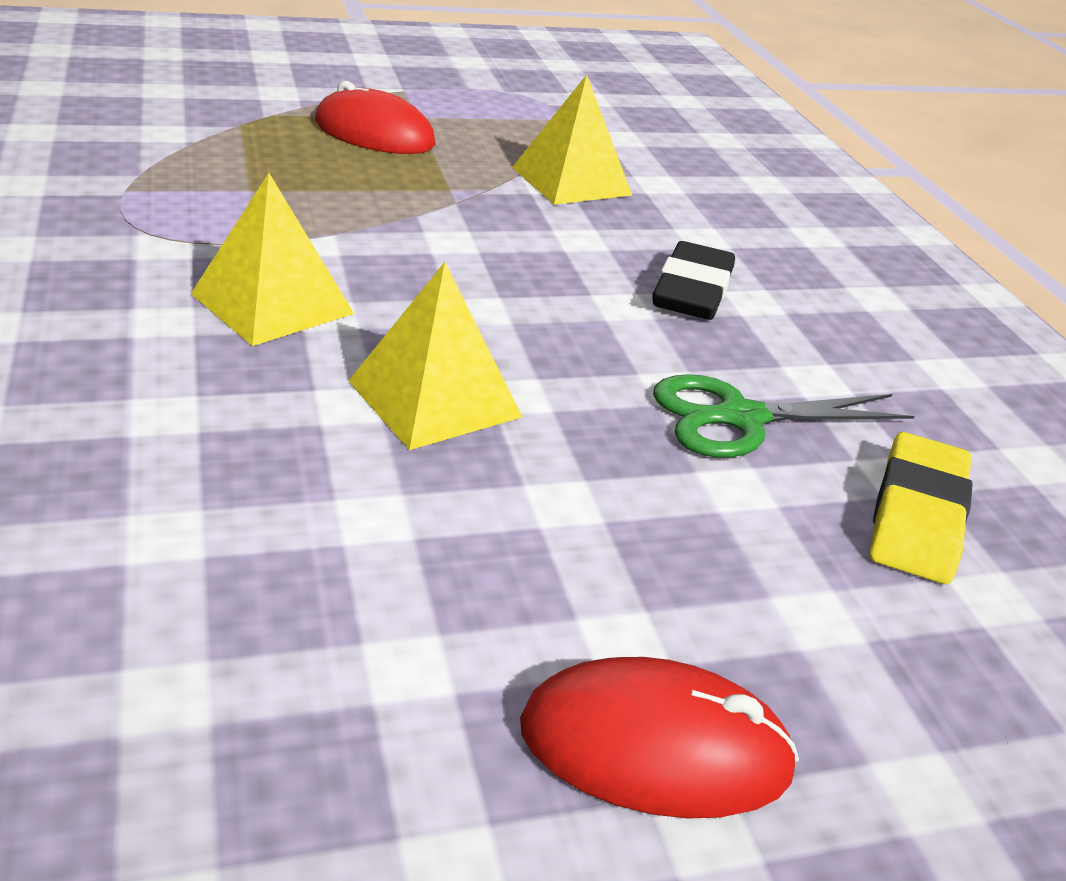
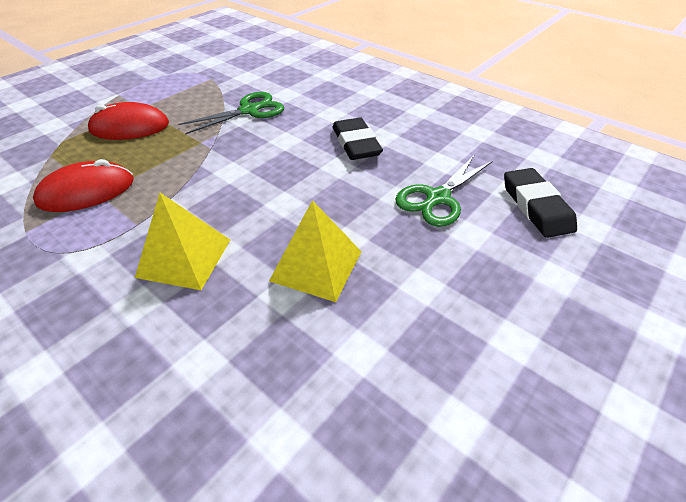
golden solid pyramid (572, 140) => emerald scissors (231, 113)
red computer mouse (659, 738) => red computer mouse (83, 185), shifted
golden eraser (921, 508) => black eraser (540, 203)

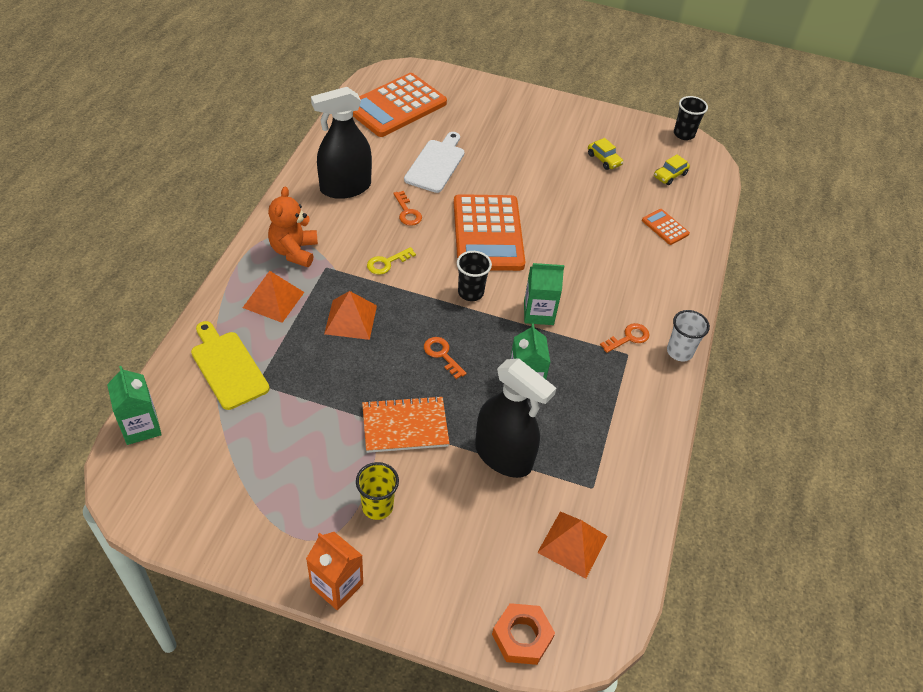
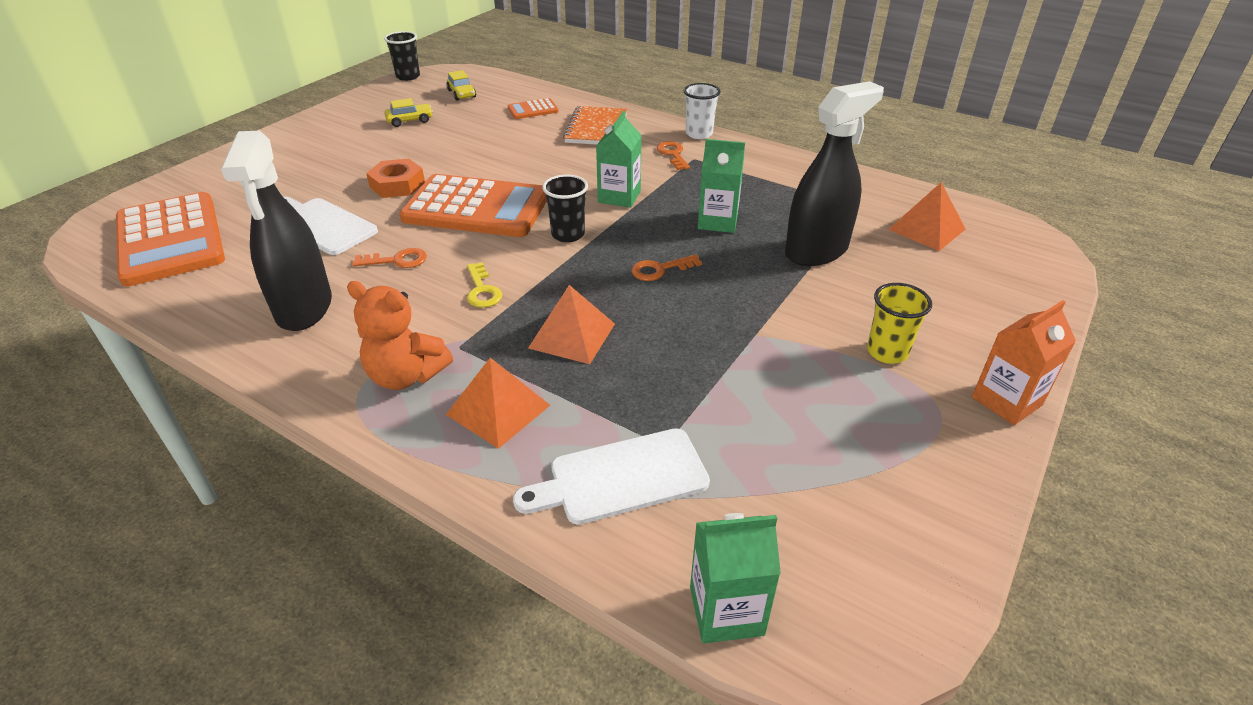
golden chopping board (230, 365) => snow-white chopping board (611, 476)
orange notepad (406, 424) => orange notepad (595, 125), shifted
orange nut (523, 634) => orange nut (395, 178), shifted

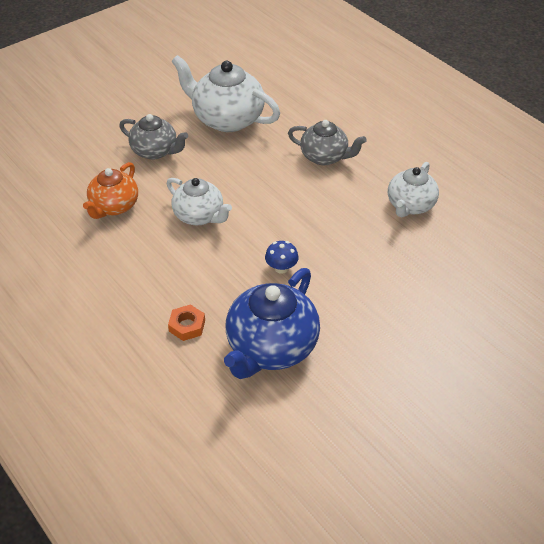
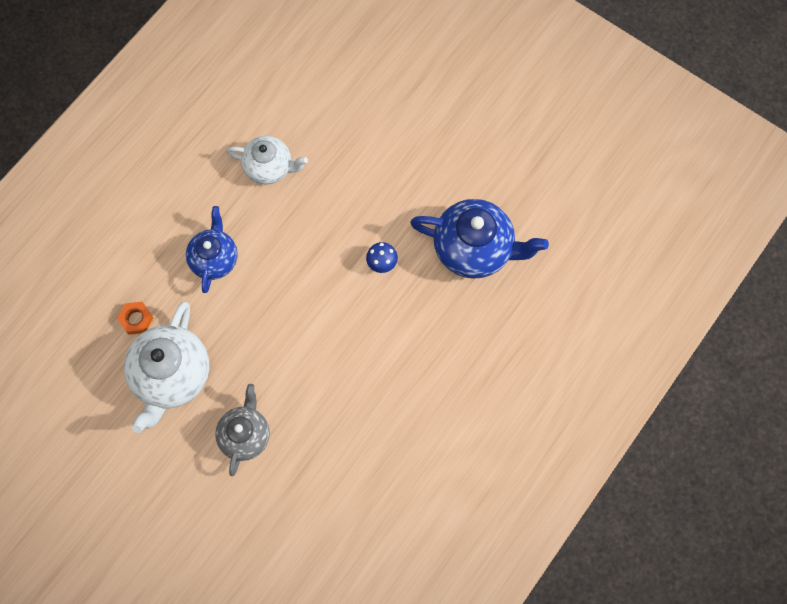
orange teapot (110, 190) => nothing
snow-white teapot (199, 201) => nothing
orange nut (186, 322) => orange nut (135, 318), shifted
gray teapot (327, 142) => cobalt teapot (212, 249)

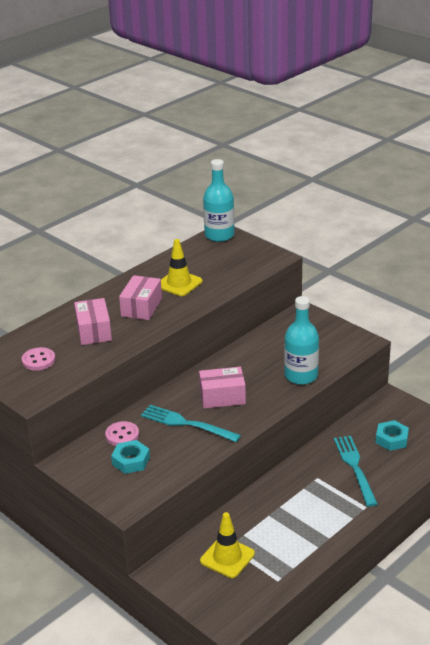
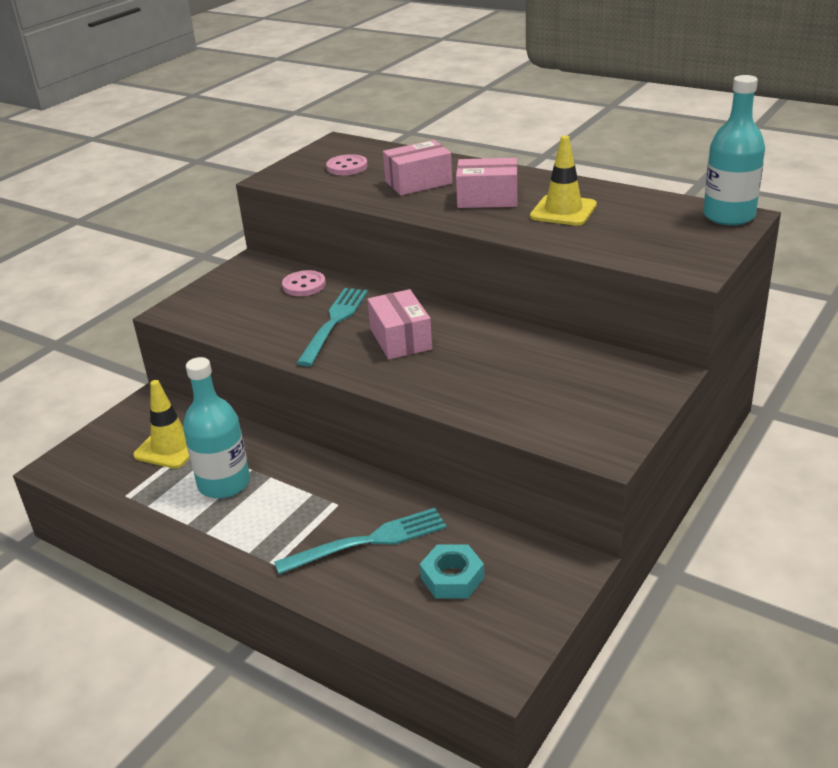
turquoise nut (130, 457) => nothing
turquoise bottle (301, 340) => turquoise bottle (216, 428), shifted

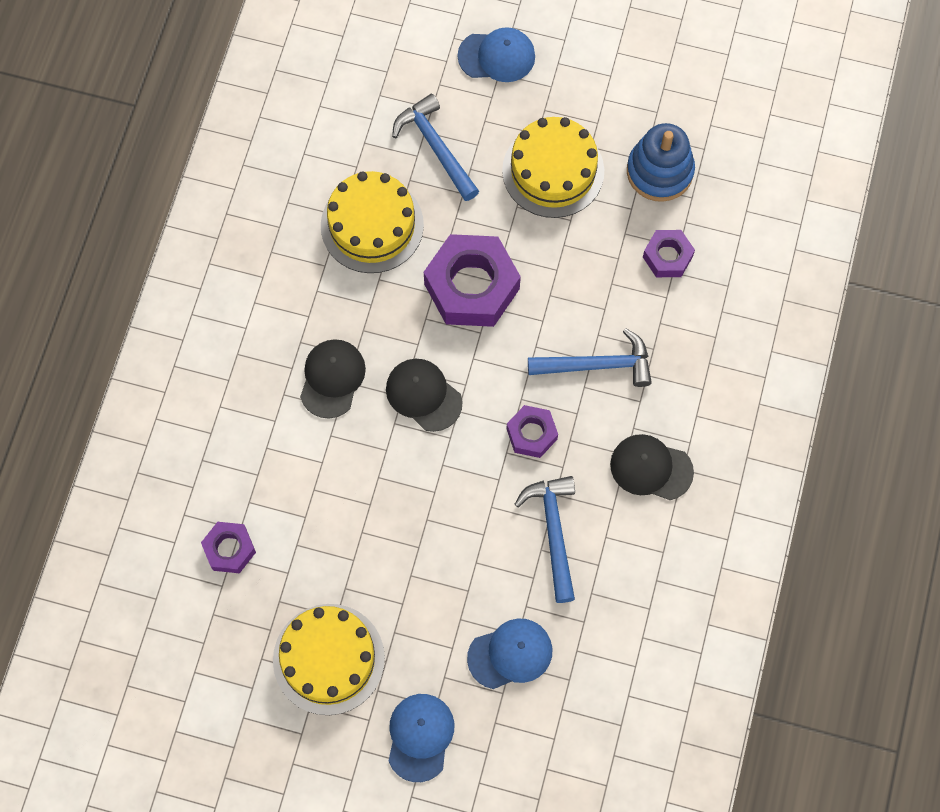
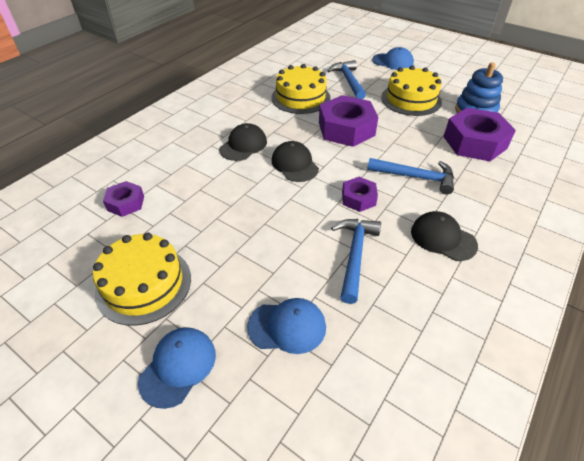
royal purple nut (669, 253) => royal purple nut (479, 134), x1.89

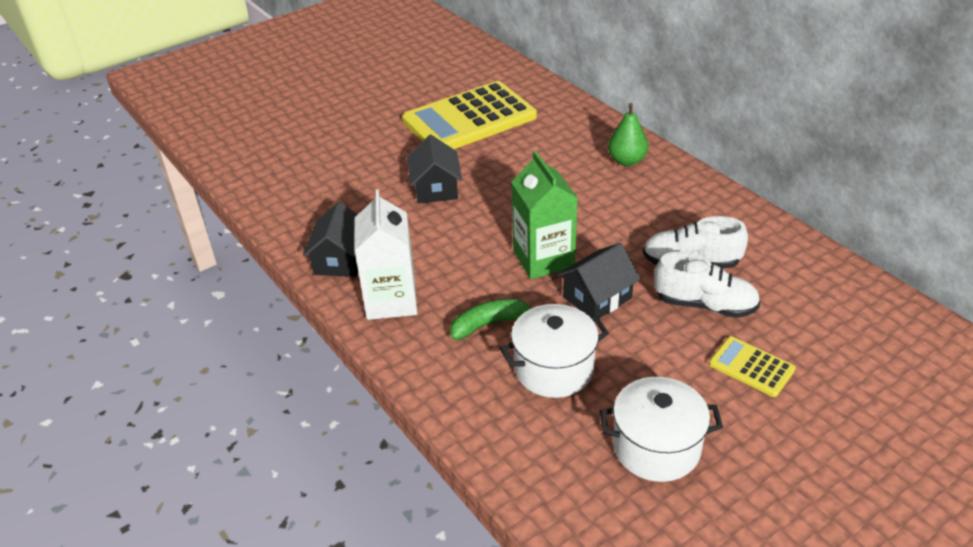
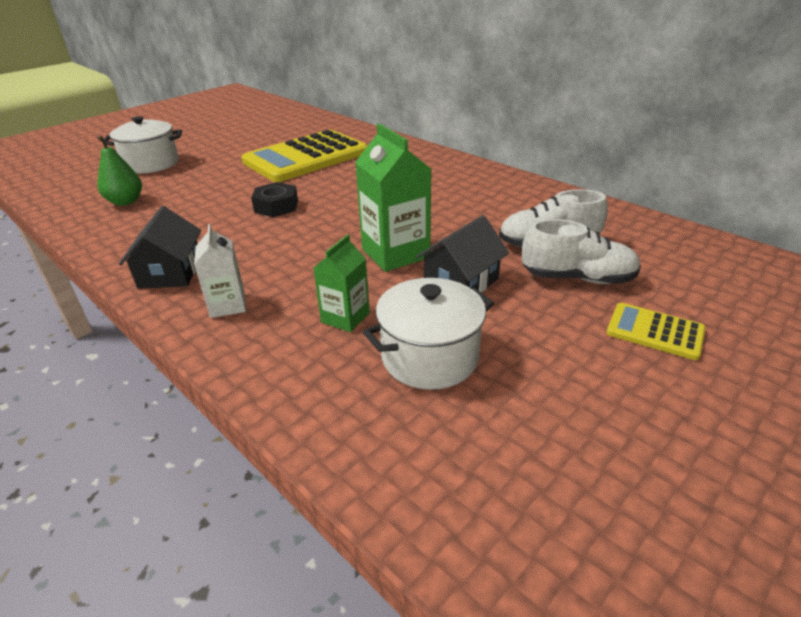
snow-white carton (385, 254) => snow-white carton (220, 271), x0.59
black house (434, 169) => black nut (274, 199)
emerald banana (490, 319) => emerald carton (341, 283)
snow-white stockpot (661, 429) => snow-white stockpot (143, 144), shifted
emerald pear fruit (628, 134) => emerald pear fruit (119, 170), shifted

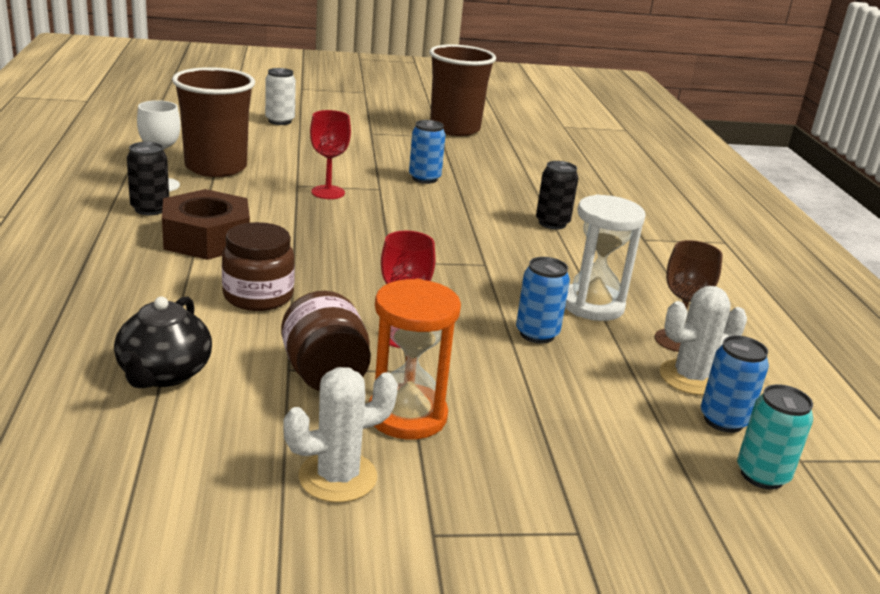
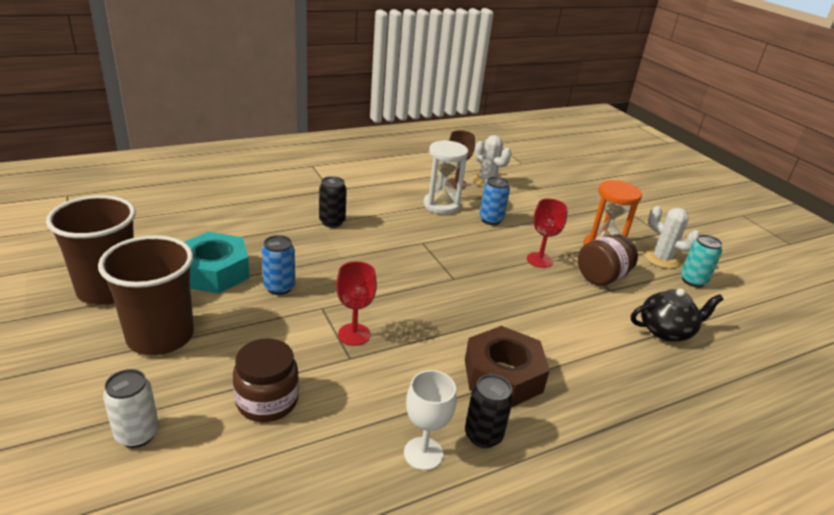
russet tumbler (213, 122) => russet tumbler (146, 295), shifted
russet jam jar (258, 266) => russet jam jar (266, 380), shifted
cobalt can (735, 384) => nothing
turquoise can (775, 437) => turquoise can (702, 261), shifted
nothing => turquoise nut (217, 263)

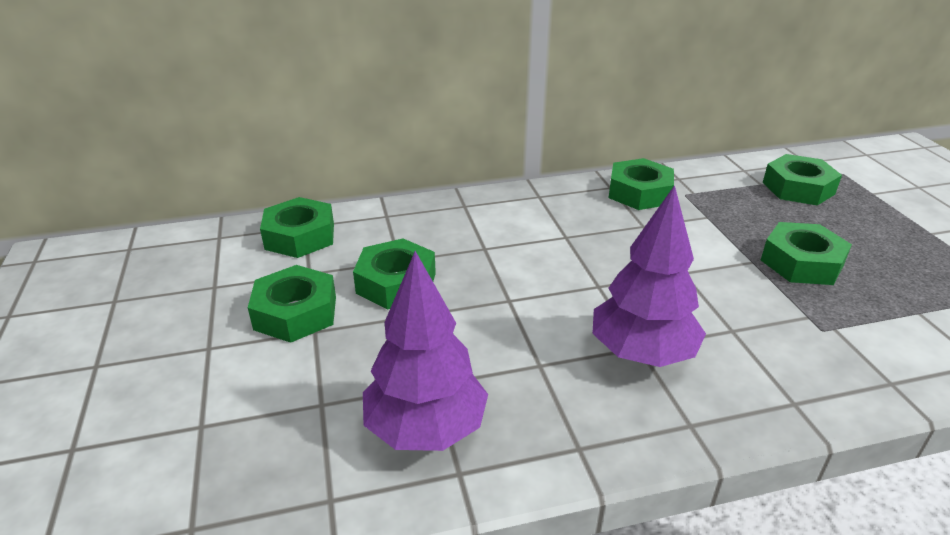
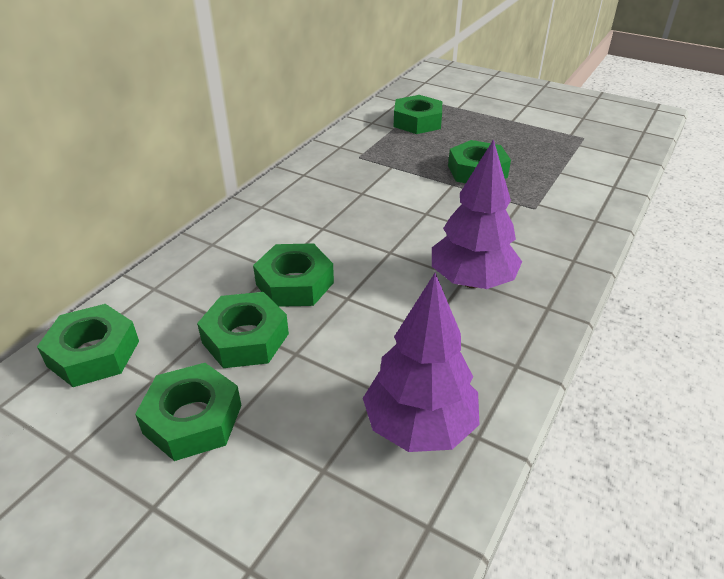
emerald nut (641, 184) => emerald nut (293, 275), shifted

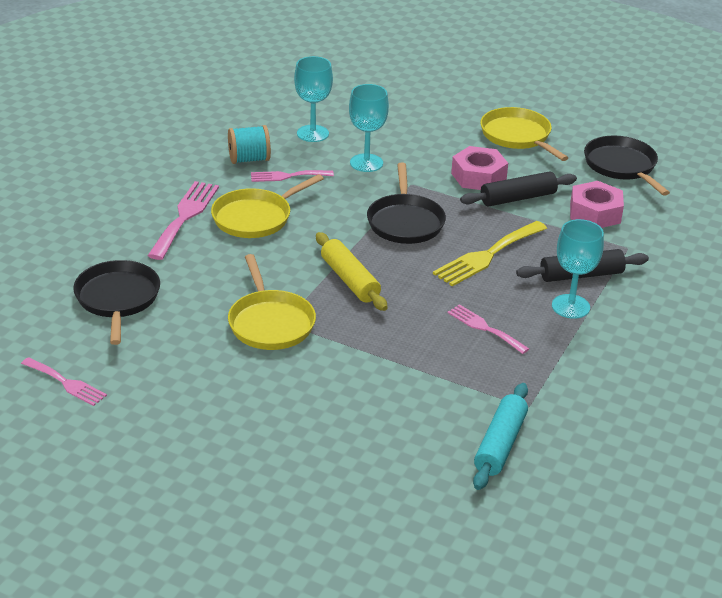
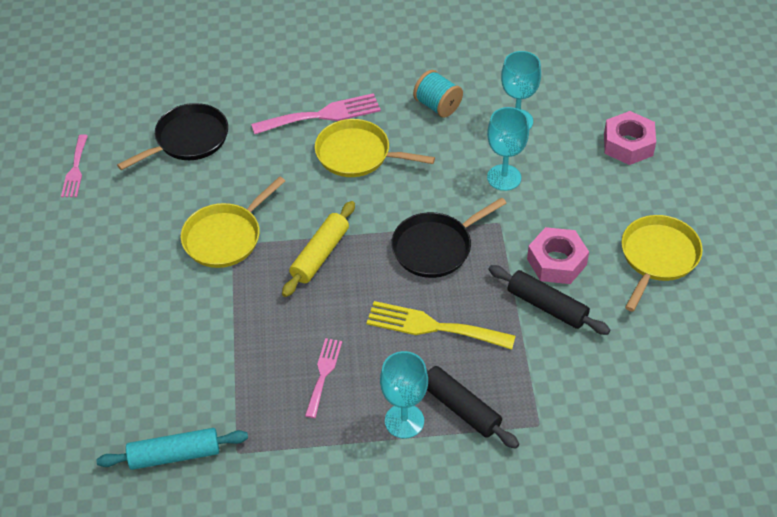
rosy table fork (292, 176) => nothing
rosy nut (597, 204) => rosy nut (630, 138), shifted
black pan (627, 166) => nothing

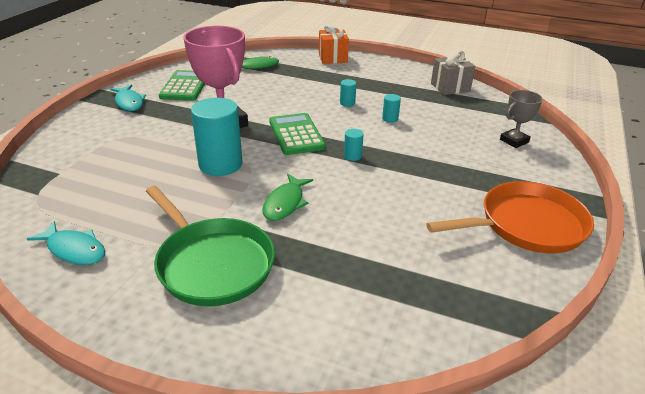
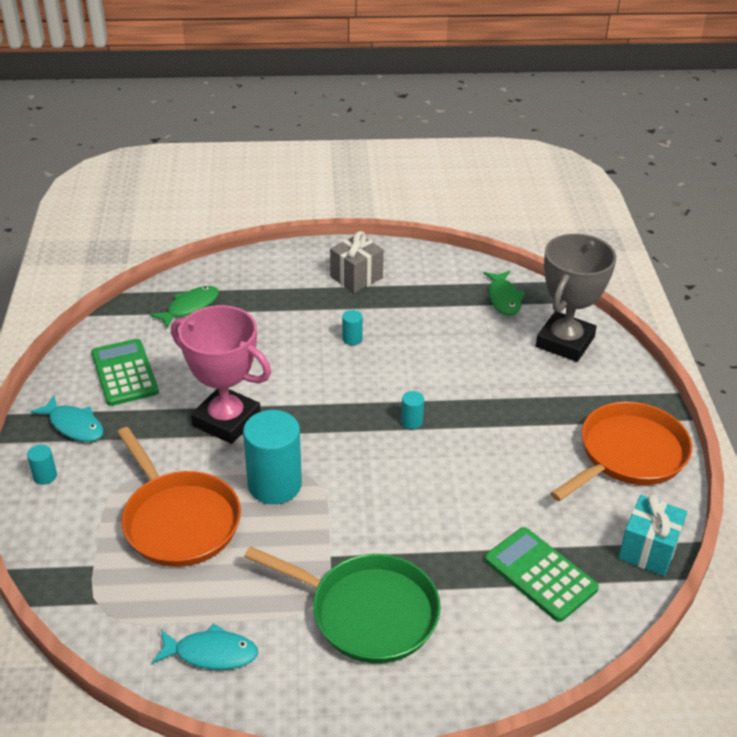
emerald toy fish (288, 197) => emerald toy fish (504, 293), shifted
emerald adding machine (297, 134) => emerald adding machine (542, 574), shifted
orange gift (334, 44) => nothing
turquoise cylinder (391, 108) => turquoise cylinder (42, 465), shifted
gray gift (453, 72) => gray gift (357, 262), shifted
gray award cup (521, 119) => gray award cup (576, 298), x1.89
nothing => orange pan (179, 497)
nothing => turquoise gift (652, 535)

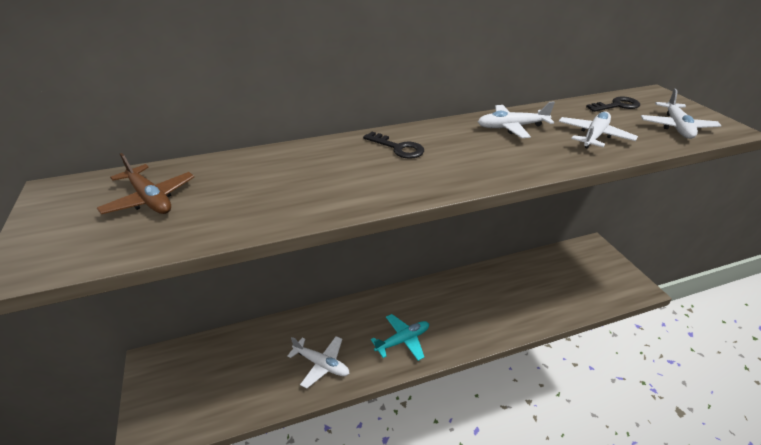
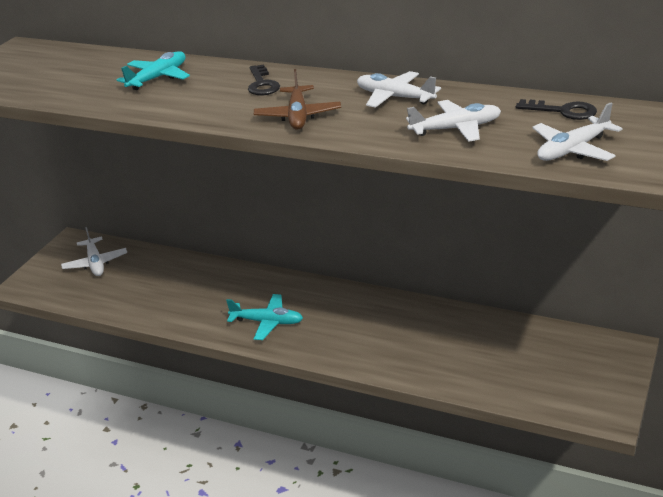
russet plane (145, 183) => russet plane (297, 99), shifted
snow-white plane (318, 362) => snow-white plane (94, 251), shifted
nothing => turquoise plane (153, 70)

